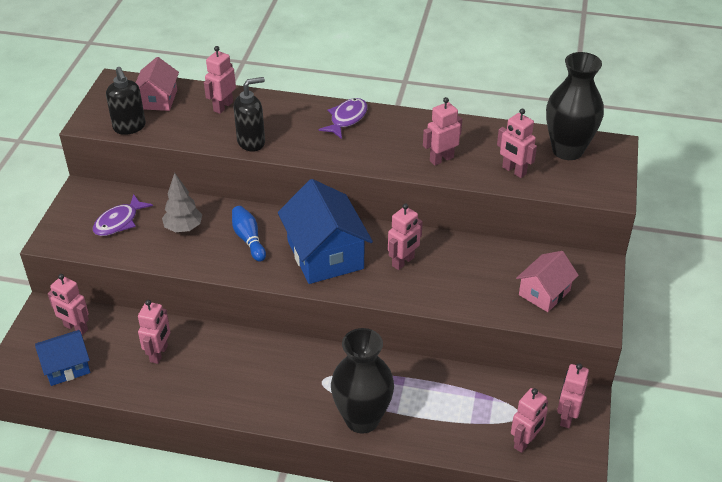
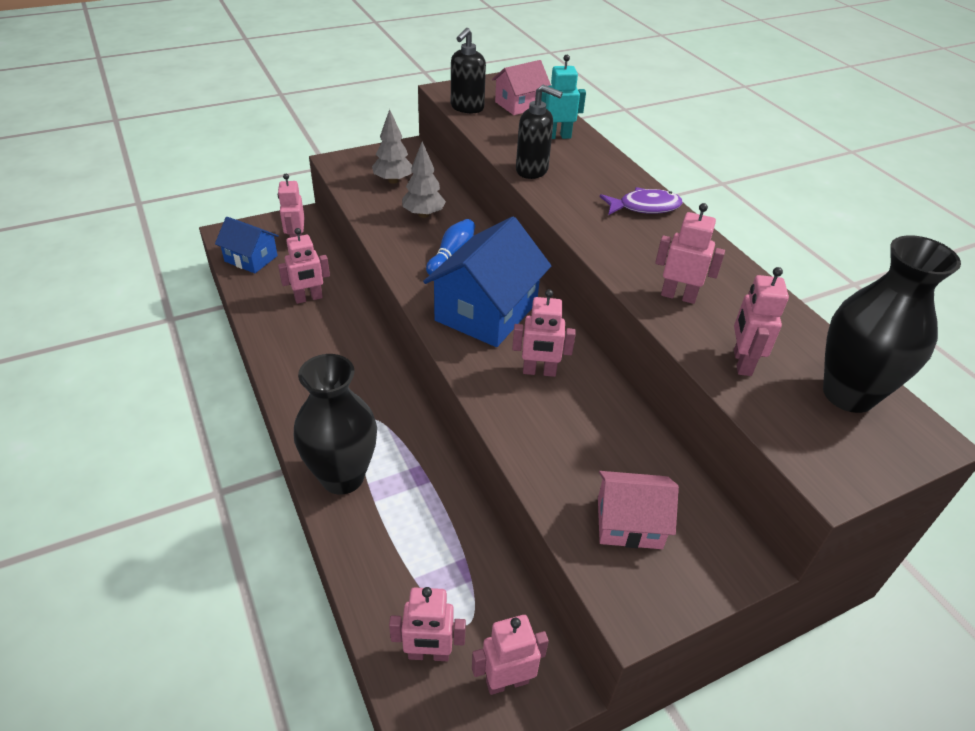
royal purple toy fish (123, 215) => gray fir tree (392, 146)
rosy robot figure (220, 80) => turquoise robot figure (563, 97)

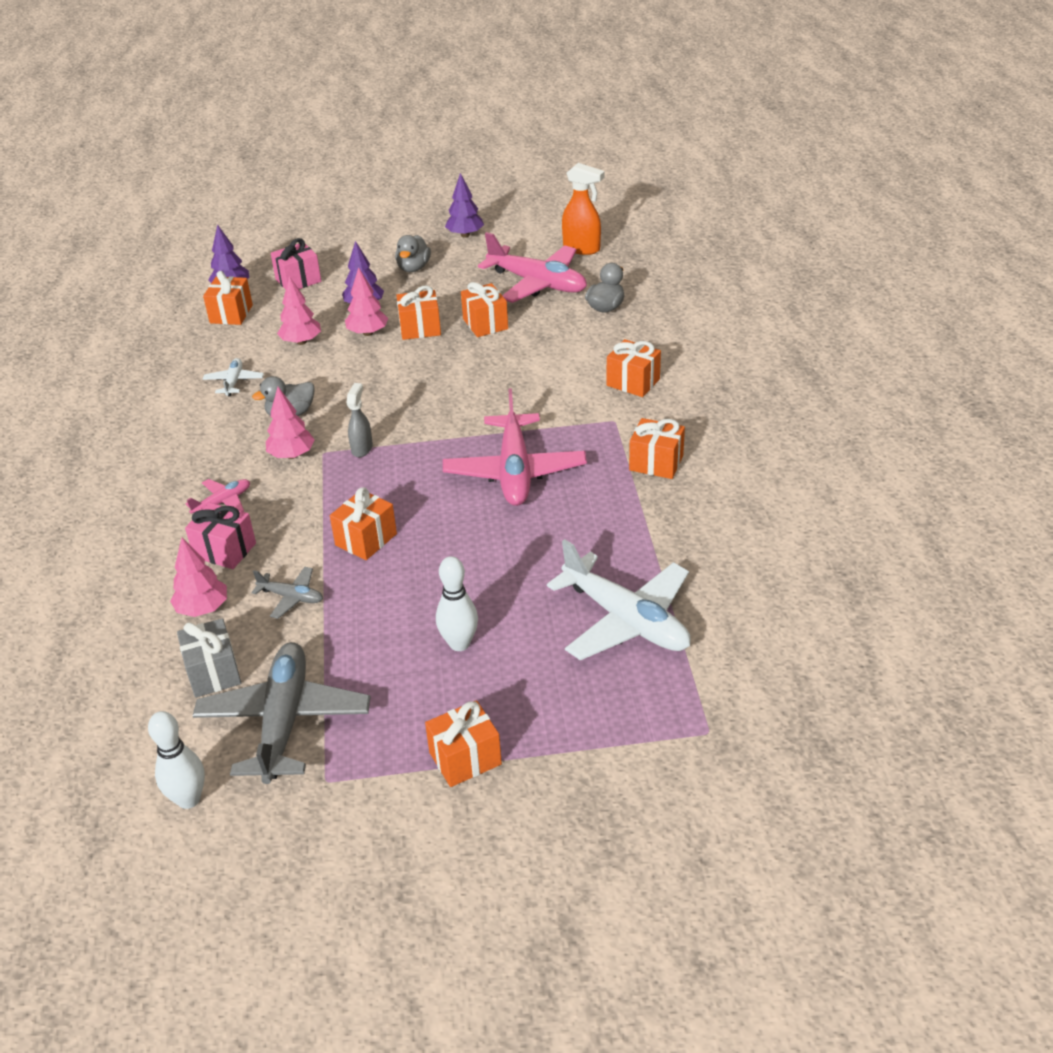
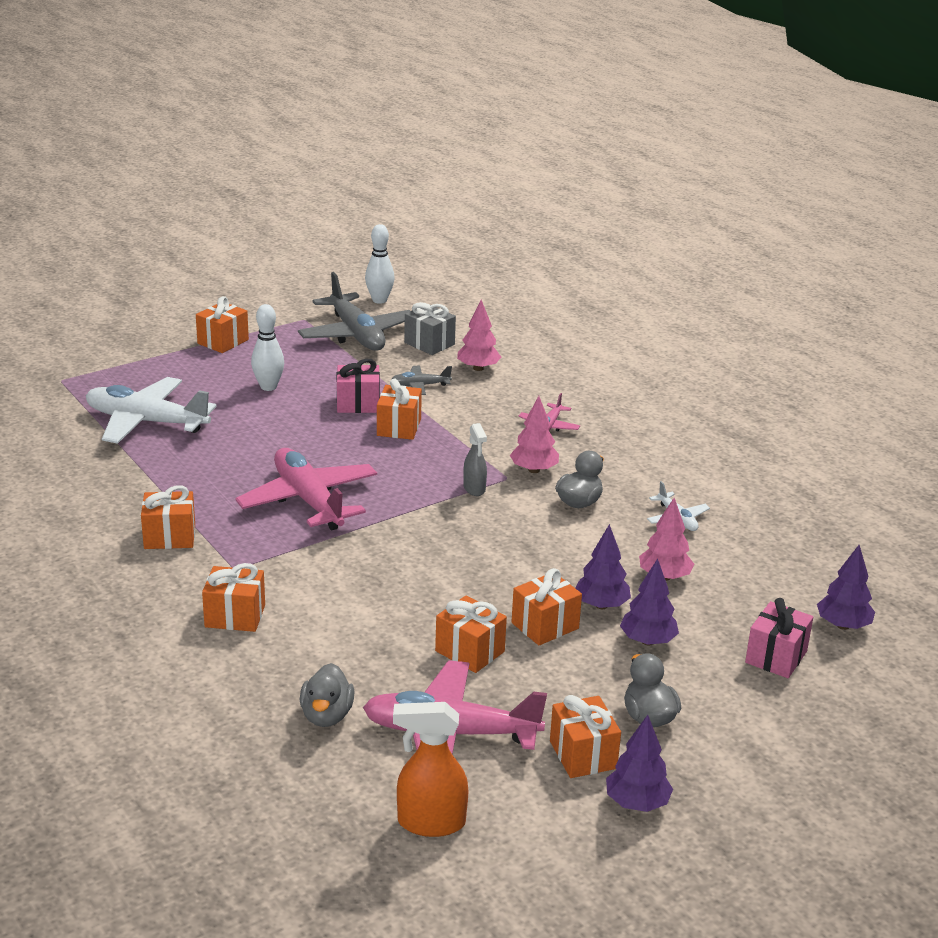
rosy gift (220, 535) => rosy gift (358, 386), shifted
orange gift (228, 298) => orange gift (585, 736), shifted
rosy fir tree (366, 301) => royal purple fir tree (603, 566)

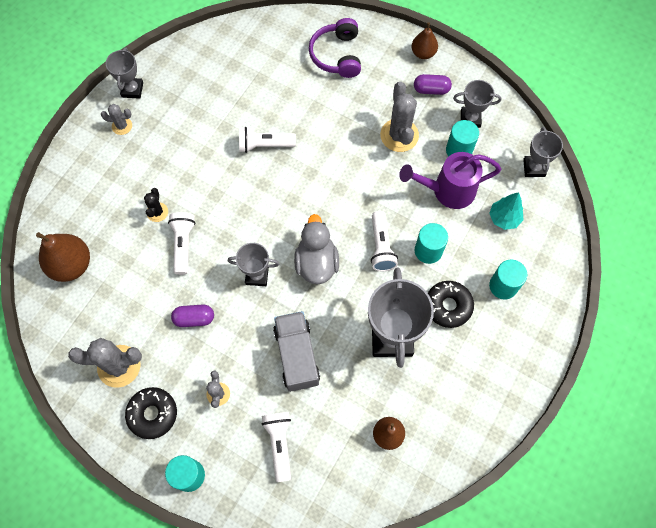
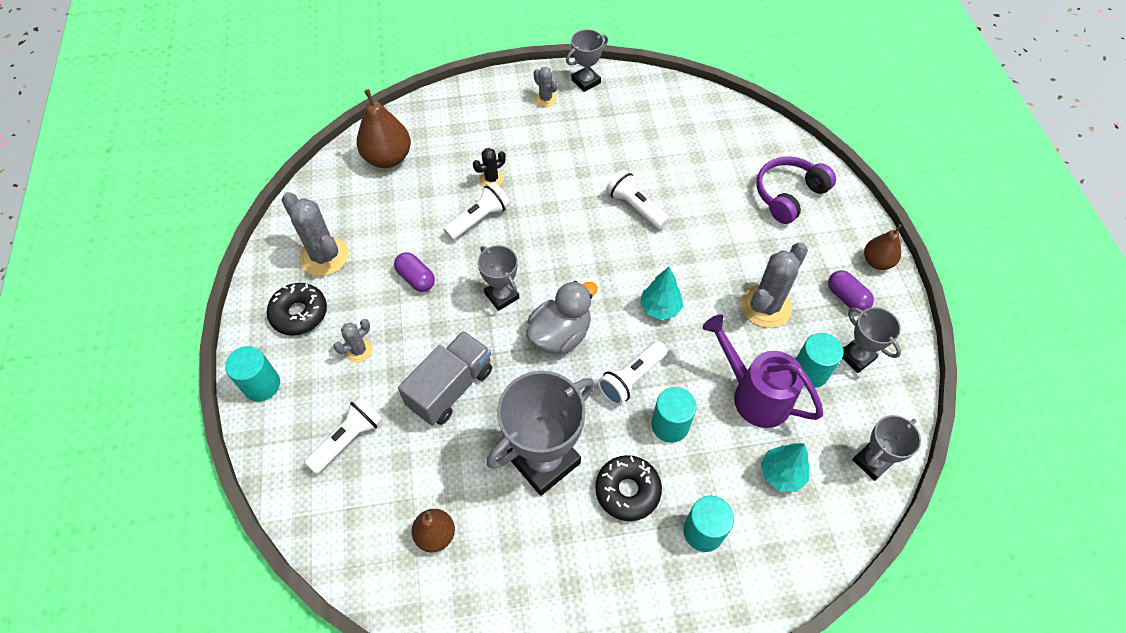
nothing => turquoise fir tree (661, 293)

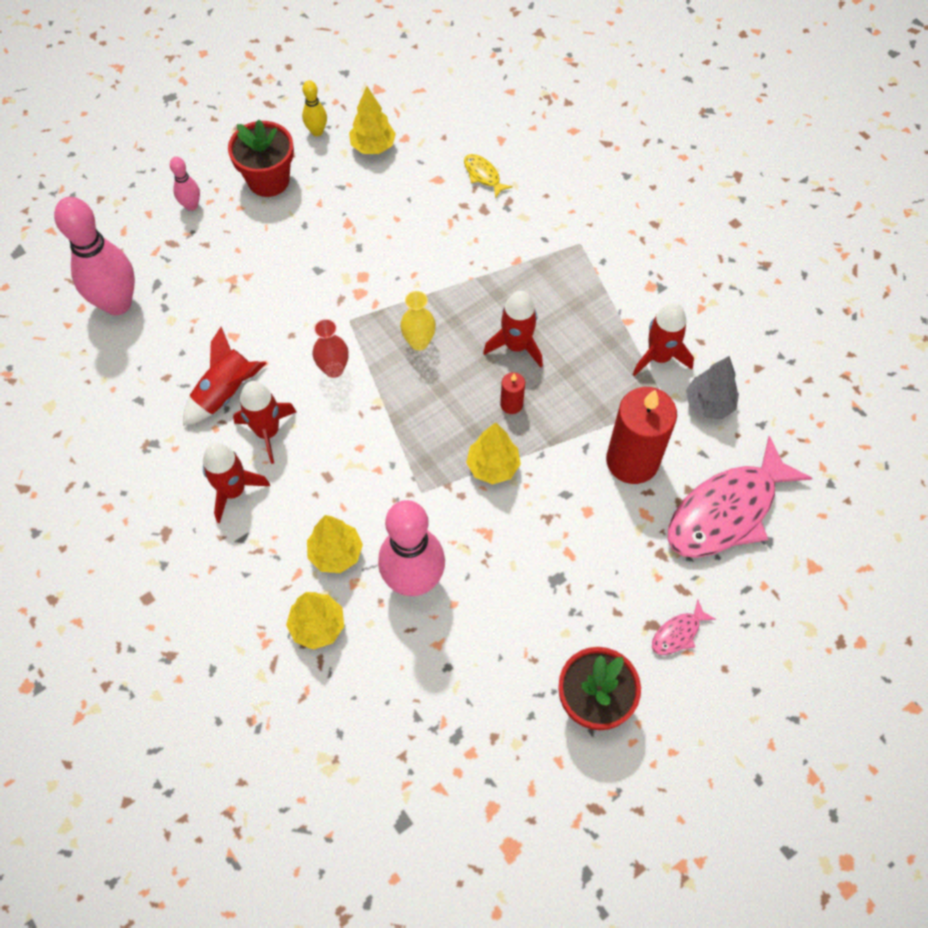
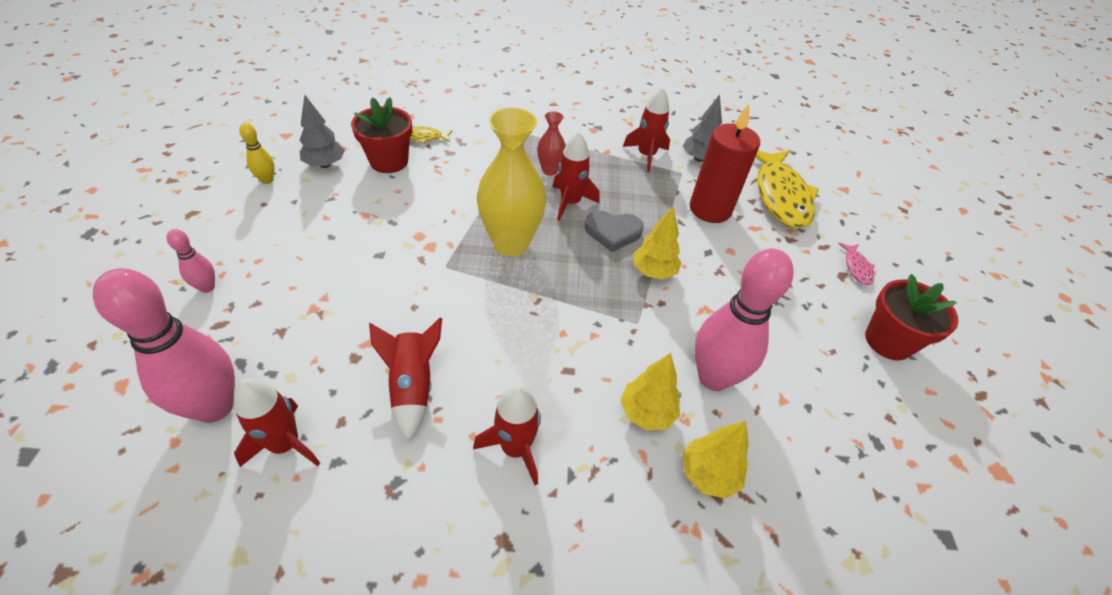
red potted plant (261, 158) => red potted plant (381, 135), shifted
red rocket (264, 422) => red rocket (277, 422), shifted
red flower vase (331, 348) => red flower vase (551, 143), shifted
golden fir tree (372, 120) => gray fir tree (322, 131)
golden flower vase (418, 321) => golden flower vase (512, 182), x2.00
red wax candle (512, 393) => gray love heart (614, 231)
rosy toy fish (740, 497) => golden toy fish (787, 189)

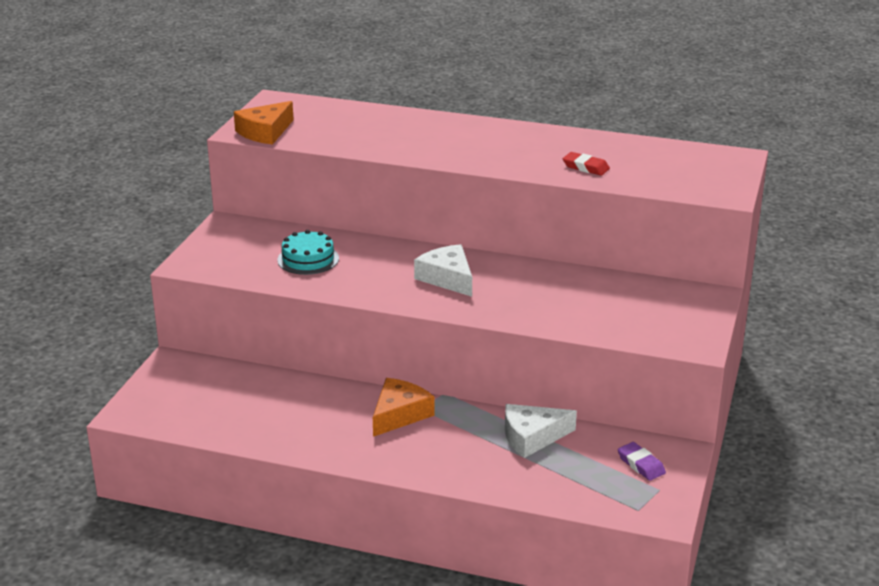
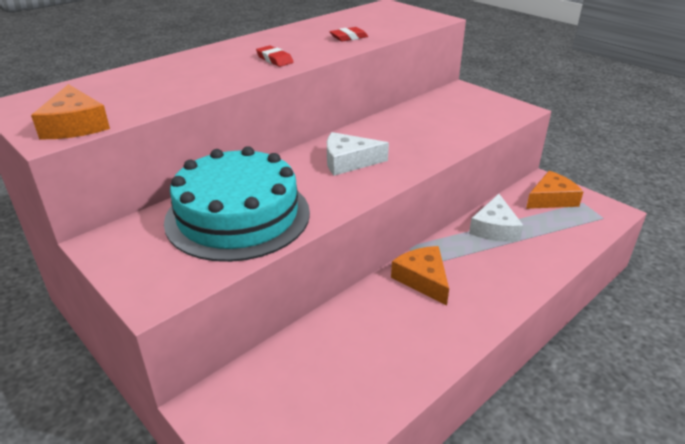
turquoise gateau (308, 252) => turquoise gateau (237, 204), x2.15
royal purple eraser (642, 461) => orange cheese (555, 190)
nothing => red eraser (274, 56)

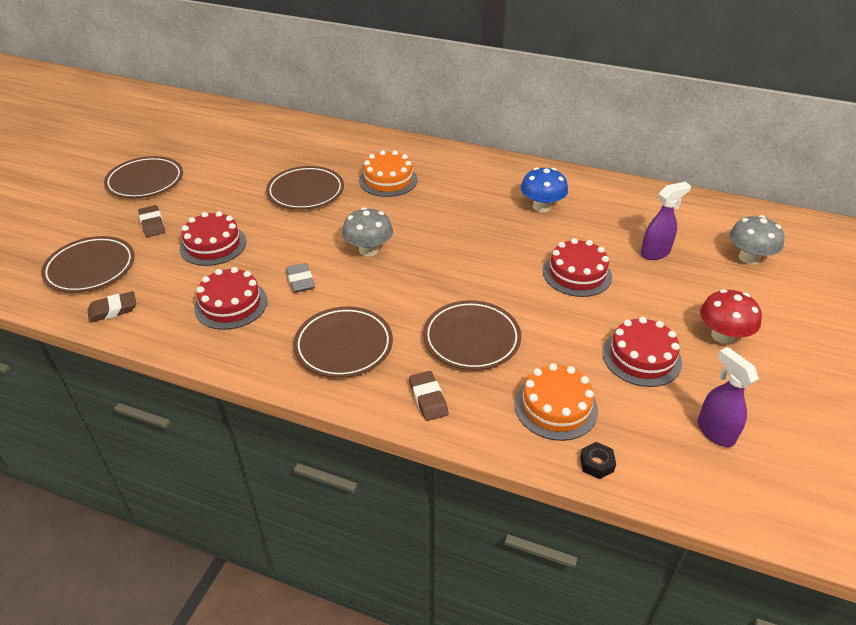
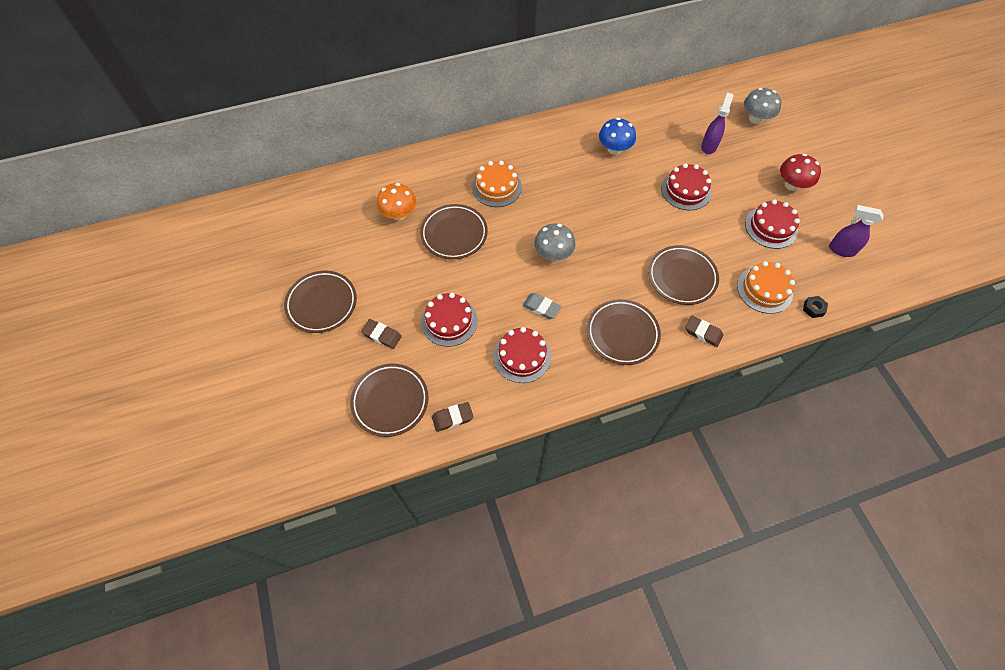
russet eraser (111, 307) => russet eraser (453, 417), 45 degrees clockwise
nothing => orange mushroom (396, 201)

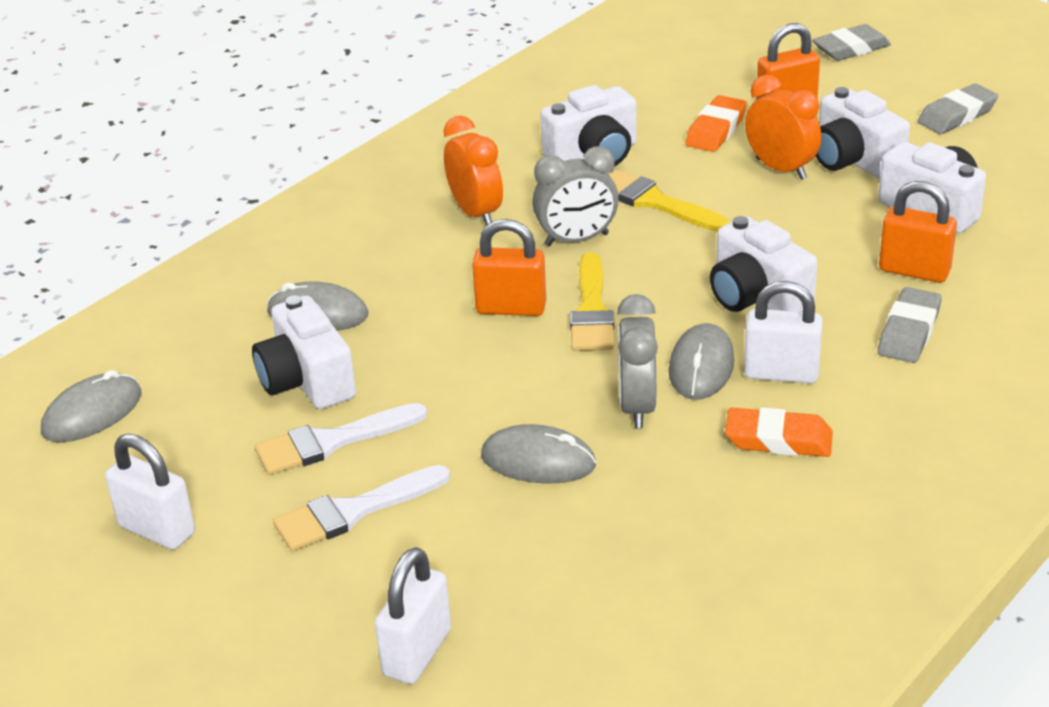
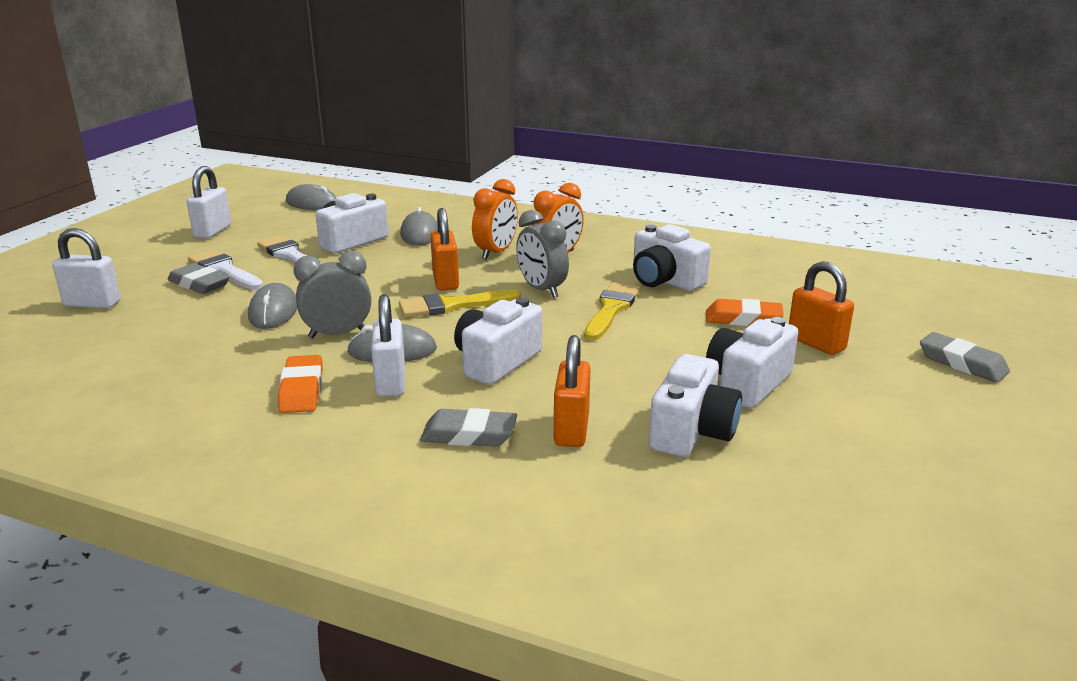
orange clock (783, 127) => orange clock (495, 219), shifted
gray eraser (957, 109) => gray eraser (199, 278), shifted

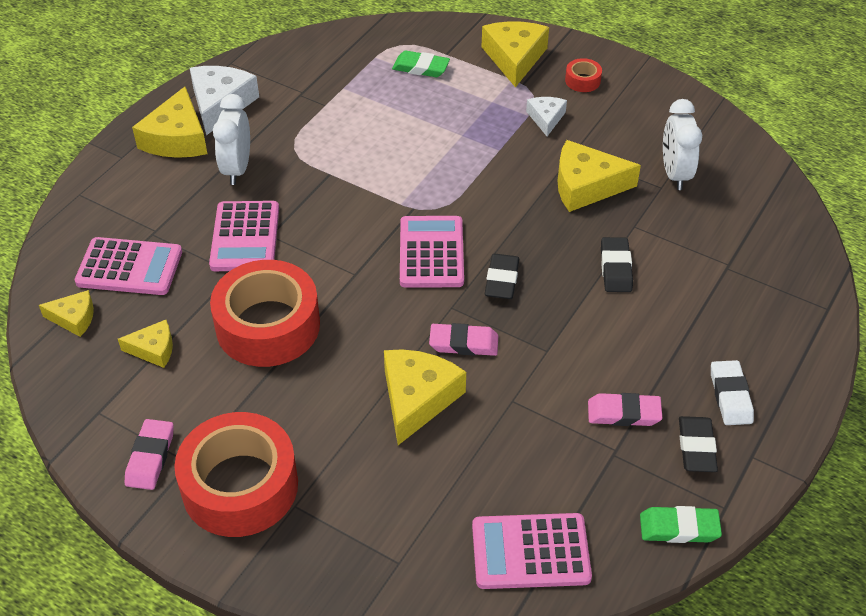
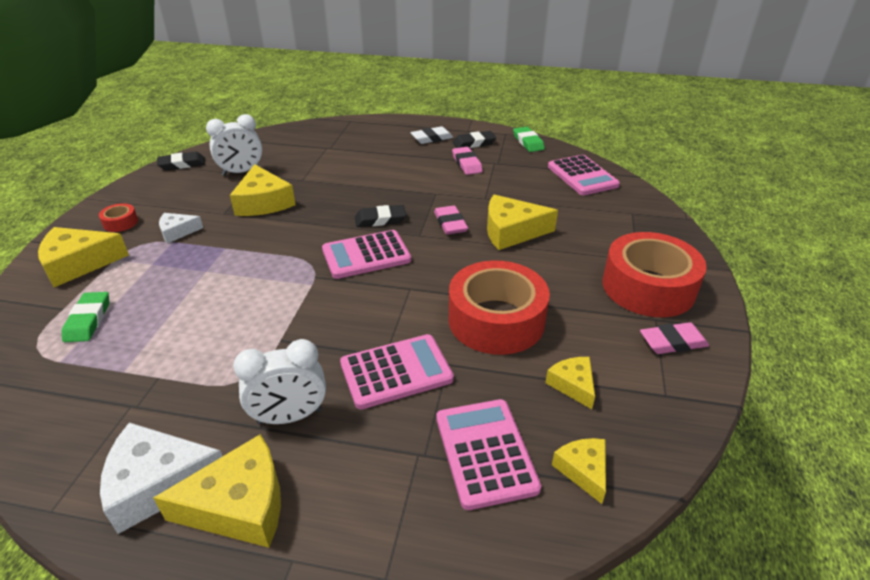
black eraser (617, 264) => black eraser (181, 160), shifted

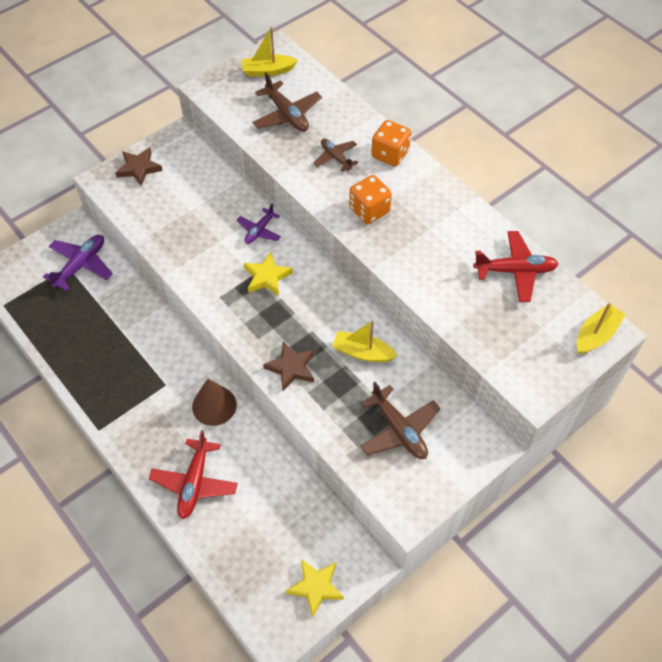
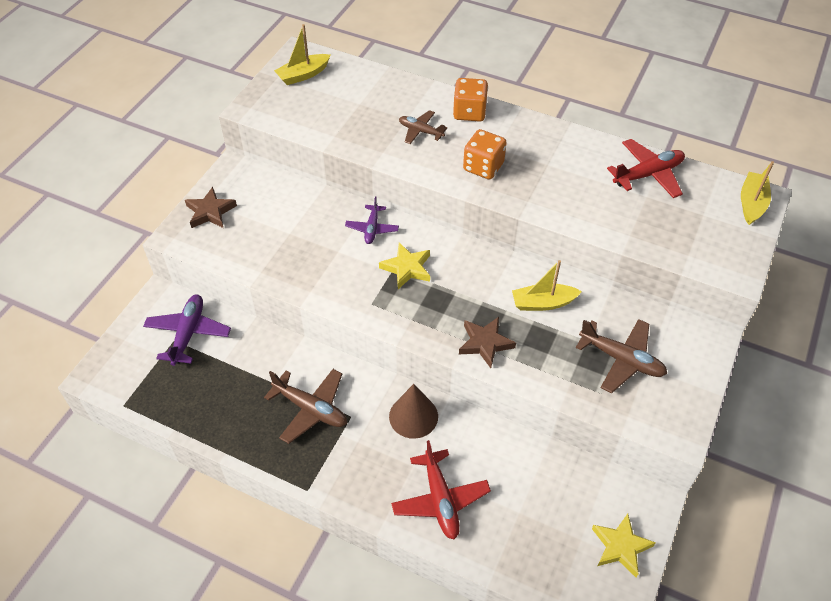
russet plane (287, 102) => russet plane (305, 406), shifted

